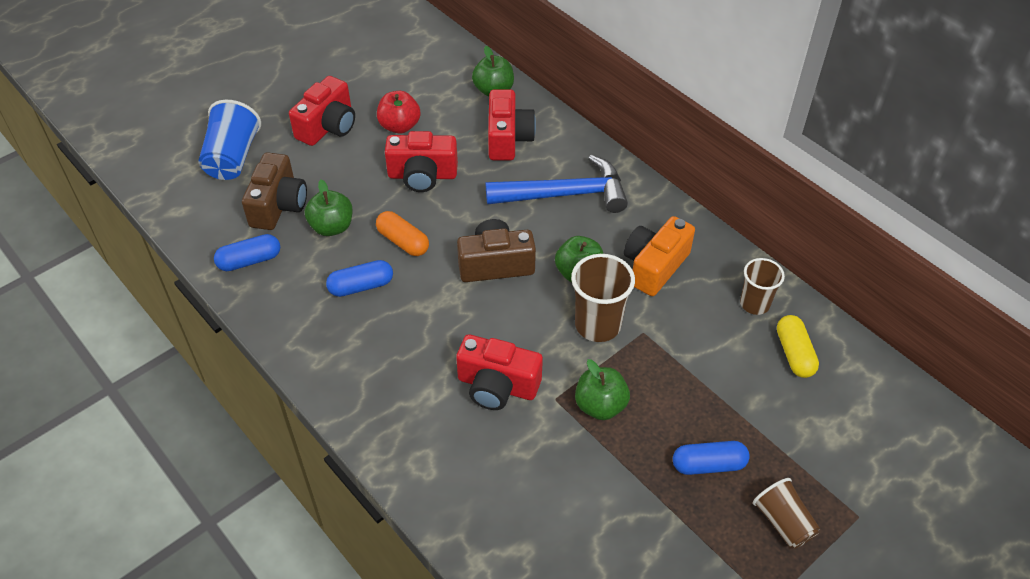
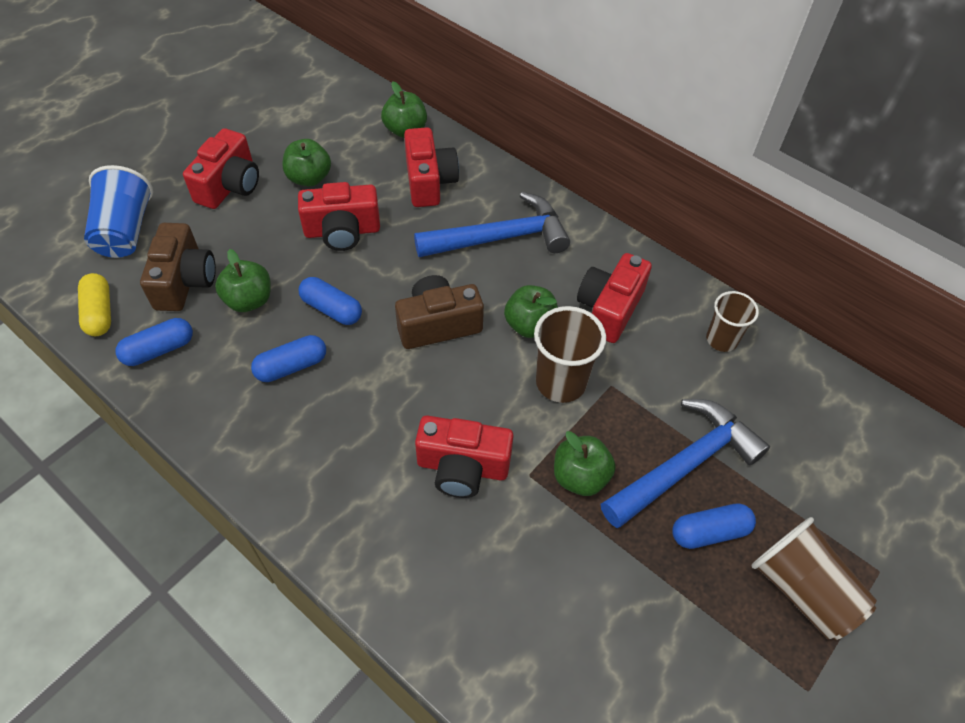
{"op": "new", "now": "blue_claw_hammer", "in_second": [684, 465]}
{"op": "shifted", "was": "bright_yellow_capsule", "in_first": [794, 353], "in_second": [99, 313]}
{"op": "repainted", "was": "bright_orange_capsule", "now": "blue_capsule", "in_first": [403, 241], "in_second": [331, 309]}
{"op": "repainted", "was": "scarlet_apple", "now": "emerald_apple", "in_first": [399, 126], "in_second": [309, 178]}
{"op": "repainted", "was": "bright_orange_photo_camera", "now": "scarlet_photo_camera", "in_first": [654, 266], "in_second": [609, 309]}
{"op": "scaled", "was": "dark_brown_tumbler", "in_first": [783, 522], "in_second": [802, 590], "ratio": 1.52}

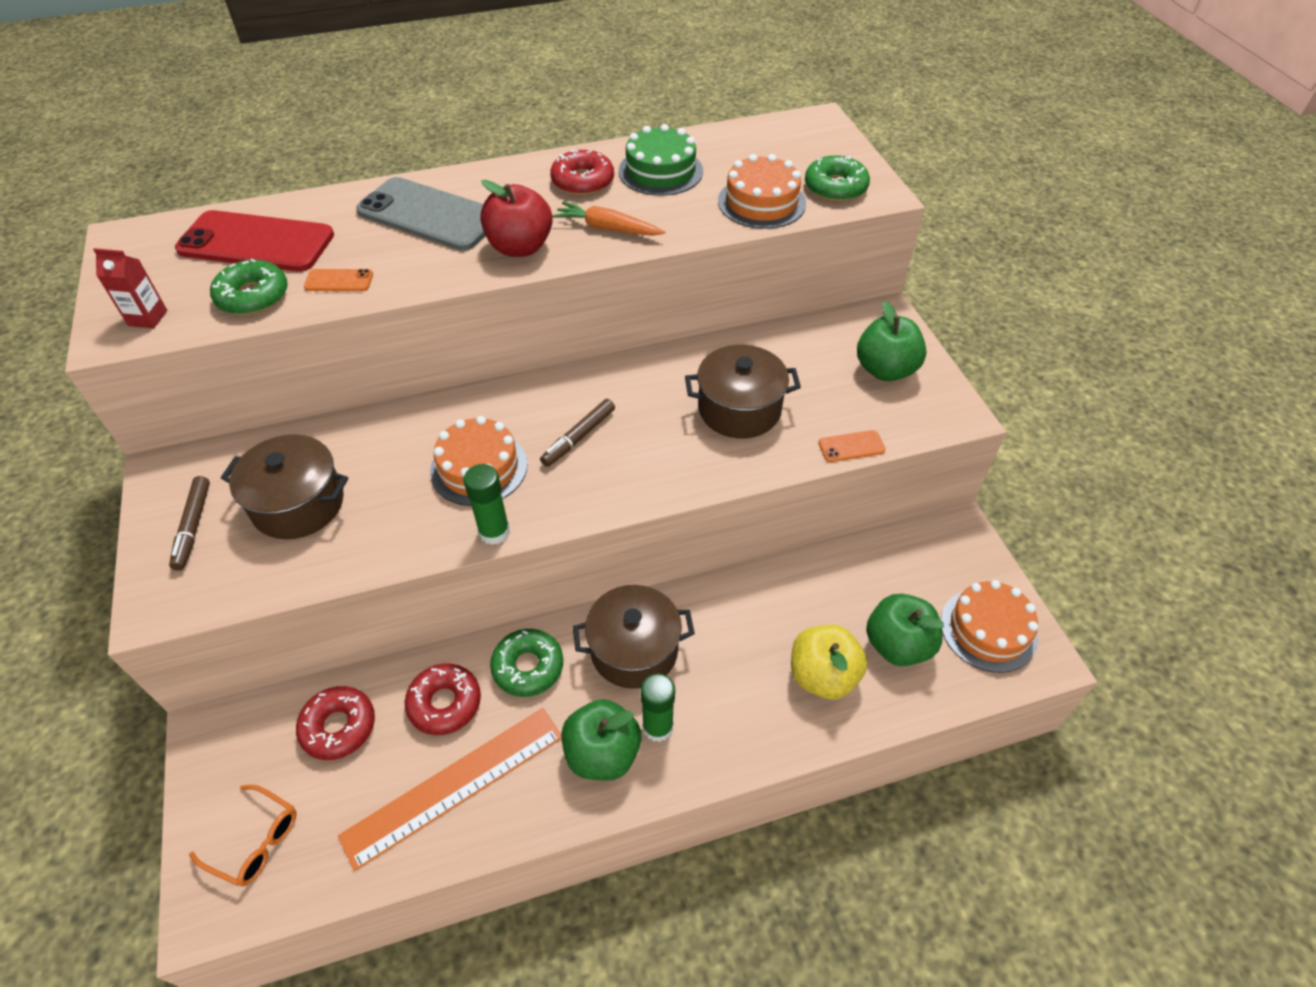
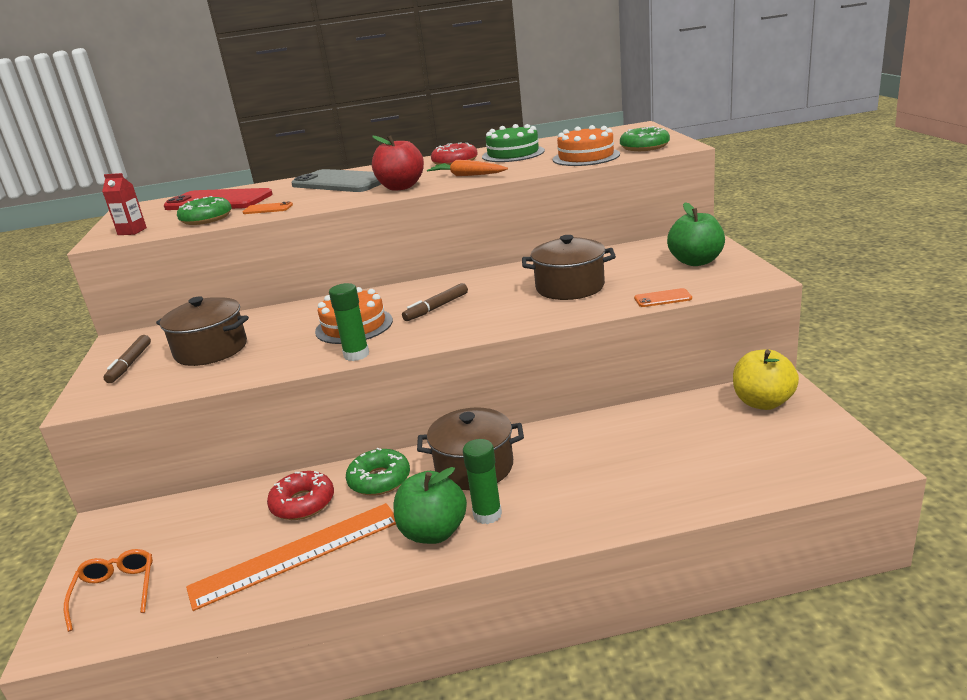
{"op": "gone", "was": "scarlet_donut", "in_first": [339, 727]}
{"op": "gone", "was": "emerald_apple", "in_first": [897, 645]}
{"op": "gone", "was": "bright_orange_layer_cake", "in_first": [988, 629]}
{"op": "shifted", "was": "bright_yellow_apple", "in_first": [822, 676], "in_second": [762, 402]}
{"op": "rotated", "was": "bright_orange_eyeglasses", "in_first": [255, 841], "in_second": [116, 591], "clockwise": -135}

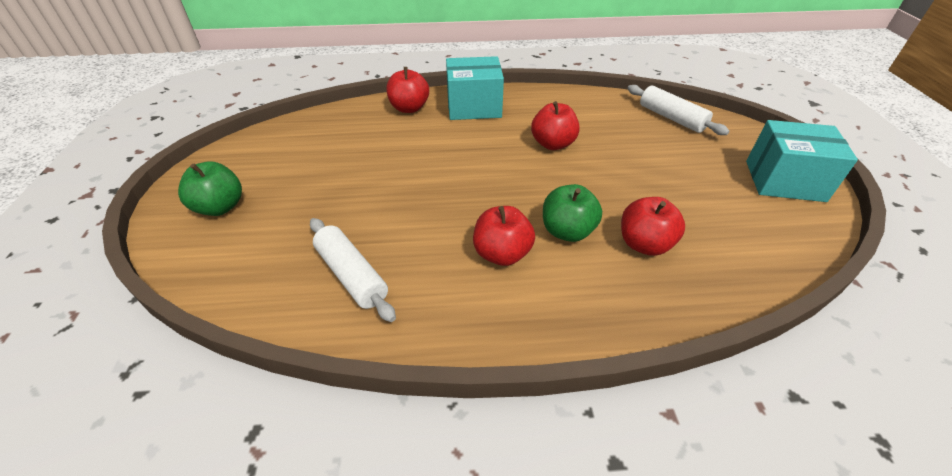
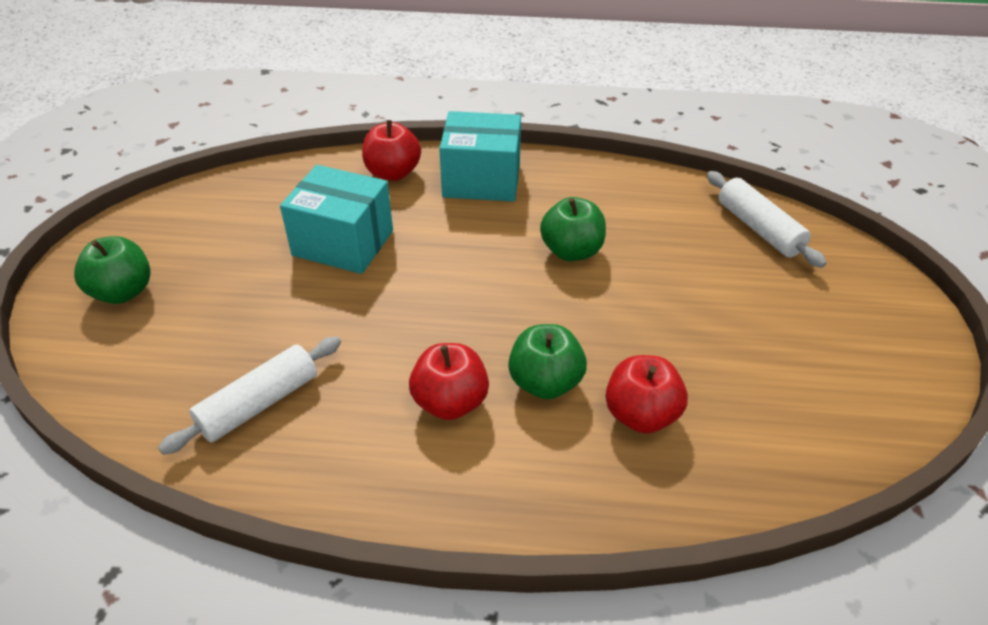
{"op": "shifted", "was": "aqua_box", "in_first": [784, 181], "in_second": [343, 243]}
{"op": "repainted", "was": "scarlet_apple", "now": "emerald_apple", "in_first": [553, 144], "in_second": [572, 251]}
{"op": "rotated", "was": "pure_white_rolling_pin", "in_first": [352, 275], "in_second": [259, 404], "clockwise": 75}

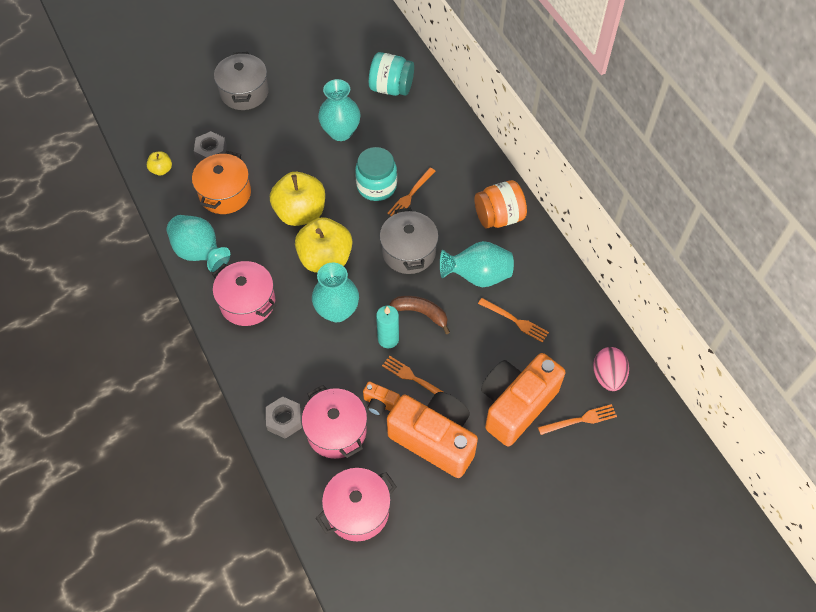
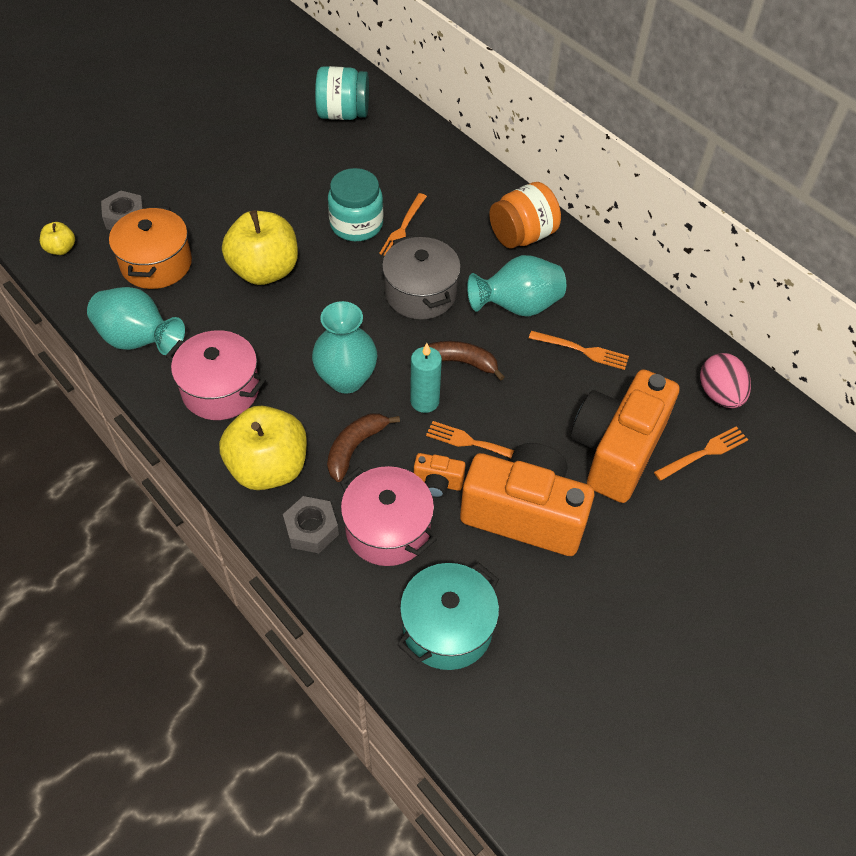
{"op": "gone", "was": "grey_pot", "in_first": [244, 92]}
{"op": "gone", "was": "aqua_tall_vase", "in_first": [341, 132]}
{"op": "new", "now": "dark_brown_banana", "in_second": [355, 448]}
{"op": "shifted", "was": "bright_yellow_apple", "in_first": [325, 259], "in_second": [268, 467]}
{"op": "repainted", "was": "rosy_pot", "now": "aqua_pot", "in_first": [358, 511], "in_second": [447, 628]}

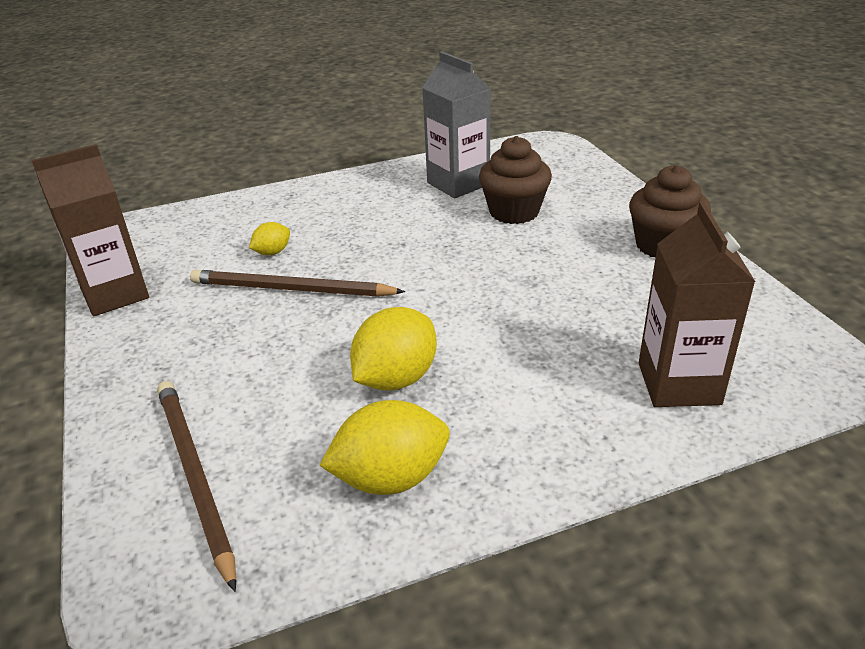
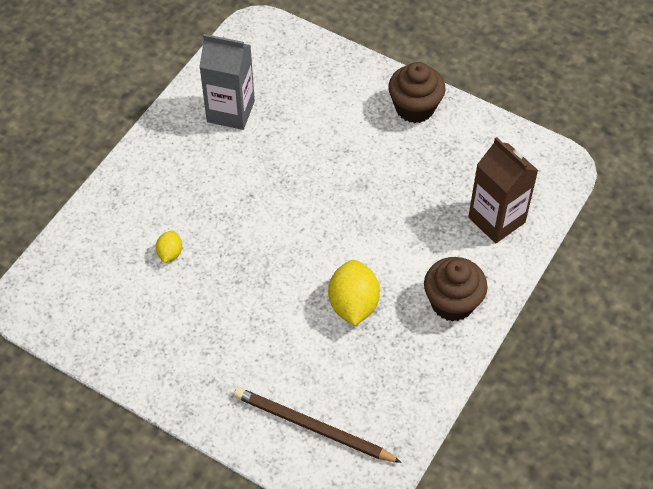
{"op": "gone", "was": "dark_brown_juice_carton", "in_first": [115, 294]}
{"op": "gone", "was": "dark_brown_pencil", "in_first": [291, 289]}
{"op": "gone", "was": "bright_yellow_citrus_fruit", "in_first": [390, 478]}
{"op": "shifted", "was": "dark_brown_muffin", "in_first": [514, 212], "in_second": [452, 303]}

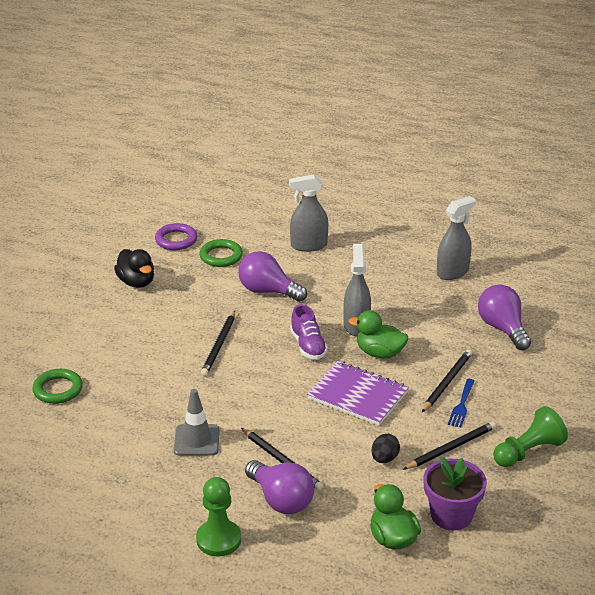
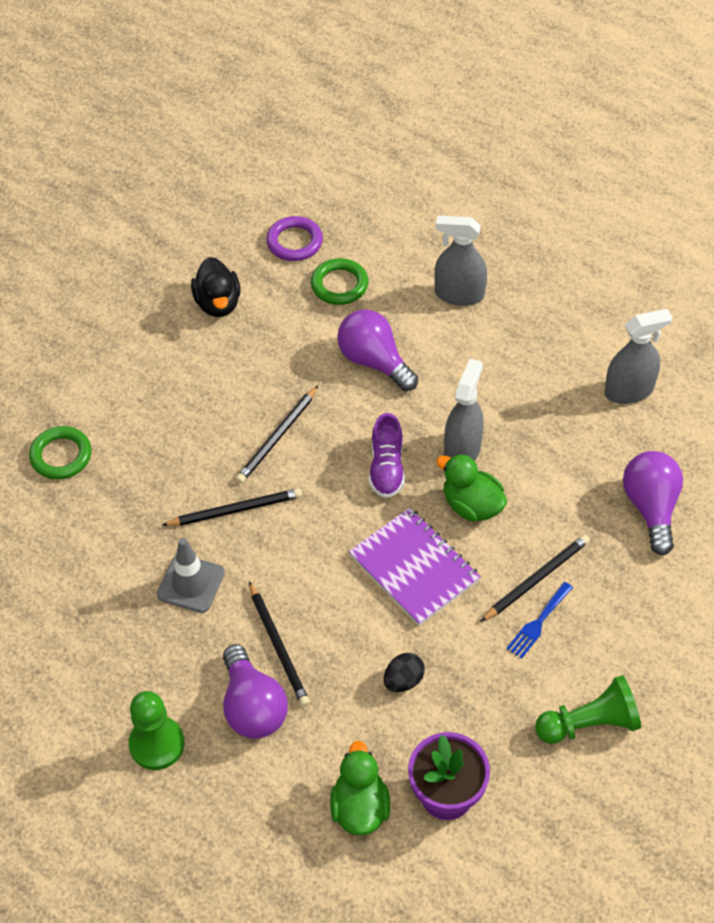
{"op": "shifted", "was": "black_pencil", "in_first": [451, 448], "in_second": [235, 510]}

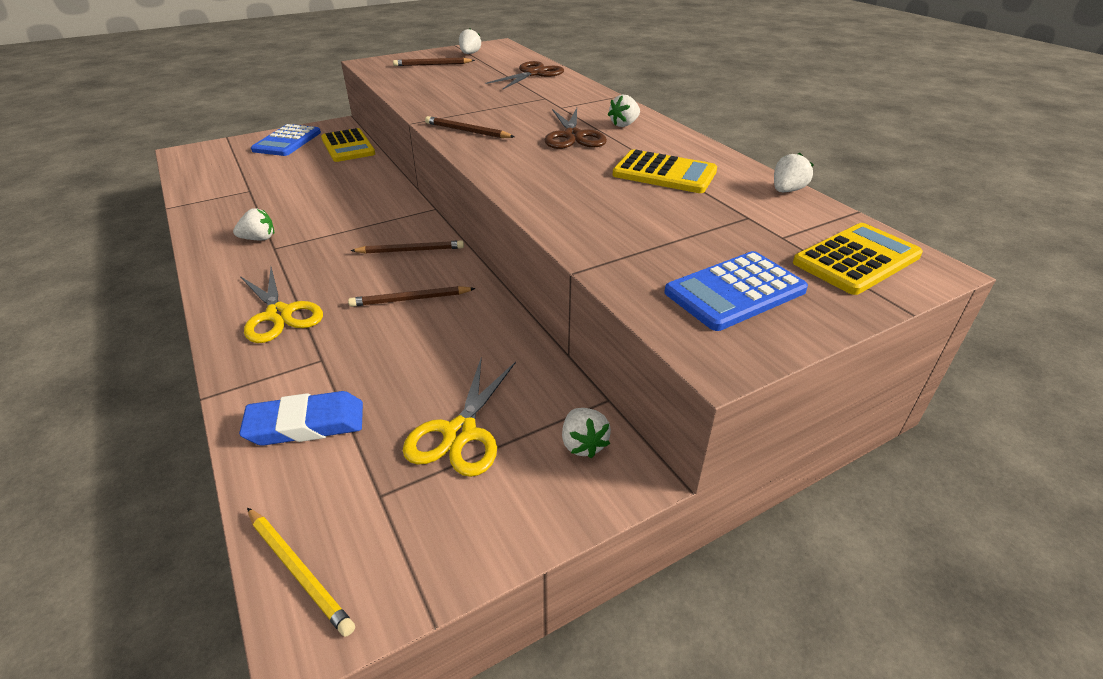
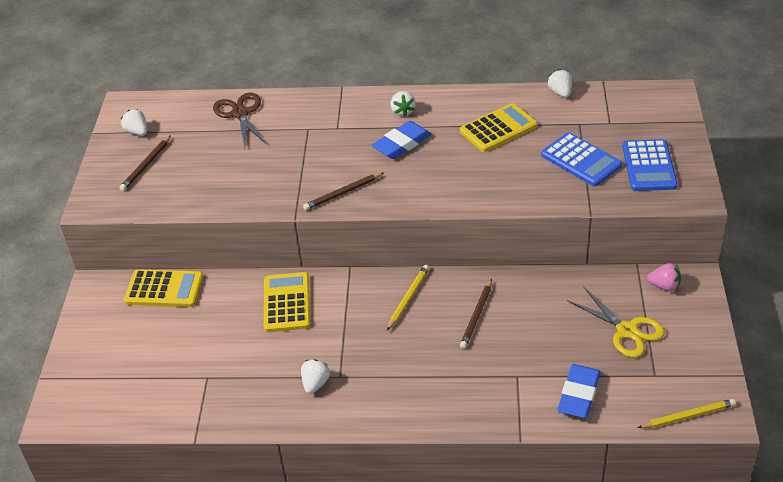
{"op": "gone", "was": "bright_yellow_pair_of_scissors", "in_first": [279, 314]}
{"op": "shifted", "was": "blue_adding_machine", "in_first": [287, 141], "in_second": [581, 160]}
{"op": "shifted", "was": "bright_yellow_adding_machine", "in_first": [856, 259], "in_second": [287, 303]}
{"op": "swapped", "was": "dark_brown_pair_of_scissors", "now": "blue_gum_eraser", "in_first": [573, 136], "in_second": [402, 144]}
{"op": "repainted", "was": "dark_brown_pencil", "now": "bright_yellow_pencil", "in_first": [410, 250], "in_second": [408, 298]}
{"op": "repainted", "was": "pure_white_strawberry", "now": "rosy_strawberry", "in_first": [583, 444], "in_second": [664, 286]}

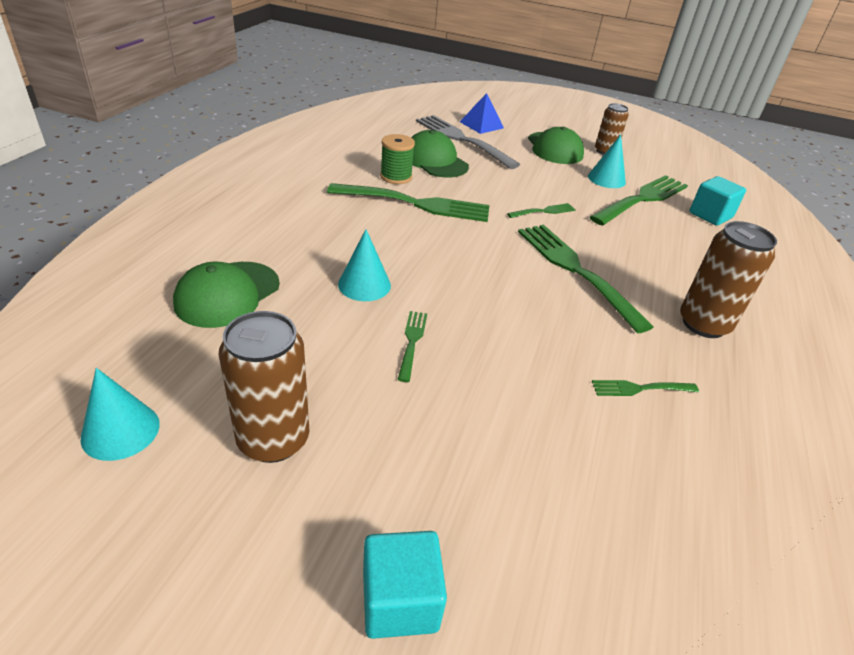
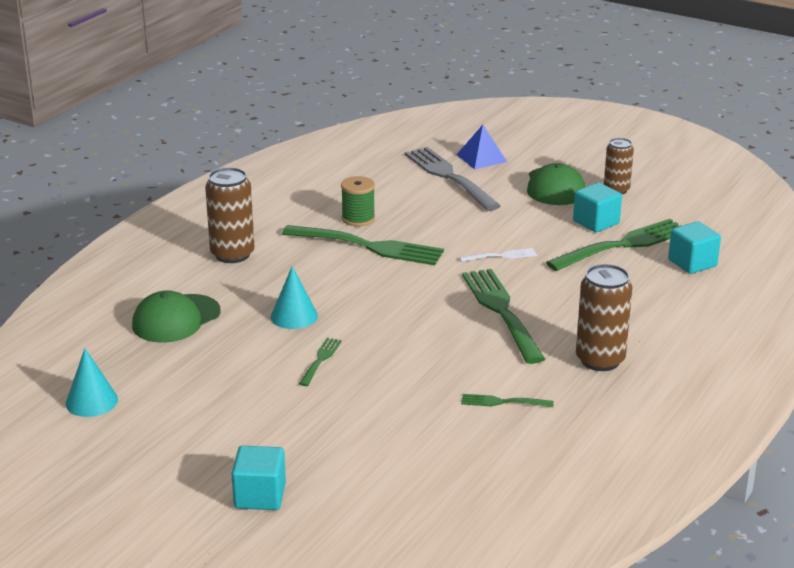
{"op": "gone", "was": "emerald_peaked_cap", "in_first": [435, 161]}
{"op": "shifted", "was": "dark_brown_can", "in_first": [273, 439], "in_second": [232, 254]}
{"op": "swapped", "was": "aqua_cone", "now": "aqua_cube", "in_first": [606, 179], "in_second": [596, 222]}
{"op": "repainted", "was": "emerald_fork", "now": "pure_white_fork", "in_first": [543, 211], "in_second": [501, 256]}

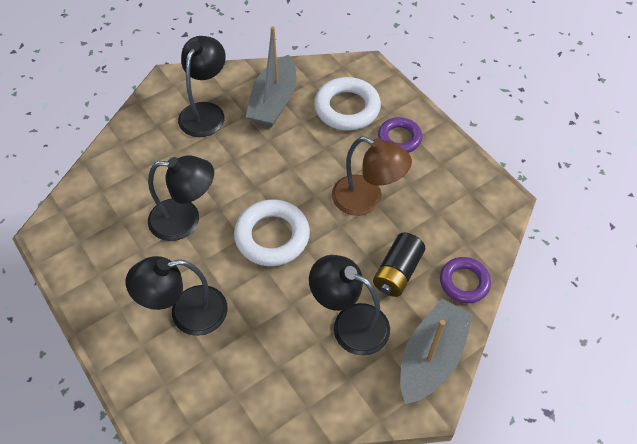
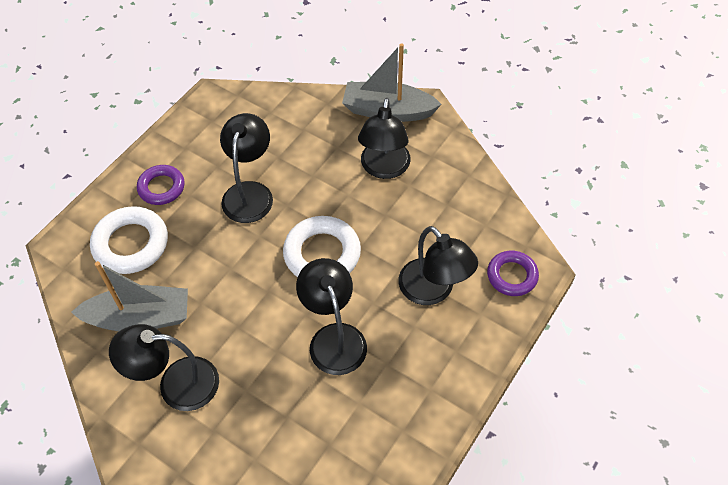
{"op": "gone", "was": "black_power_cell", "in_first": [397, 272]}
{"op": "shifted", "was": "violet_torus", "in_first": [464, 282], "in_second": [512, 276]}
{"op": "repainted", "was": "dark_brown_desk_lamp", "now": "black_desk_lamp", "in_first": [366, 200], "in_second": [250, 193]}

